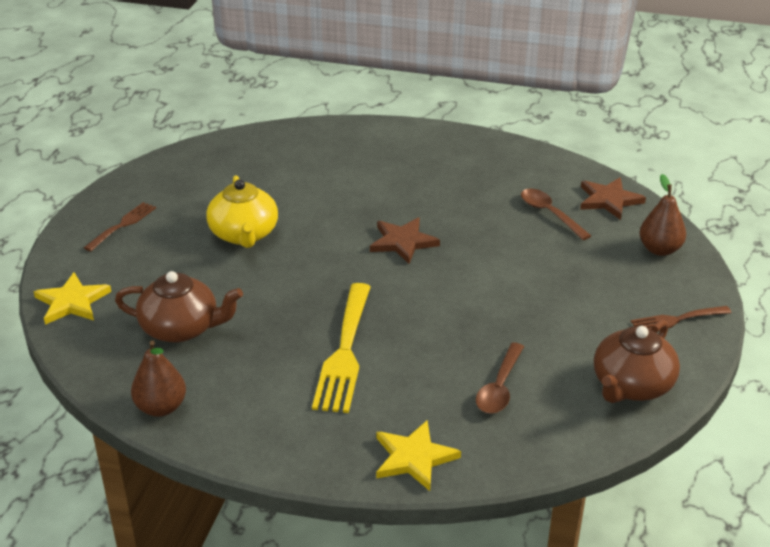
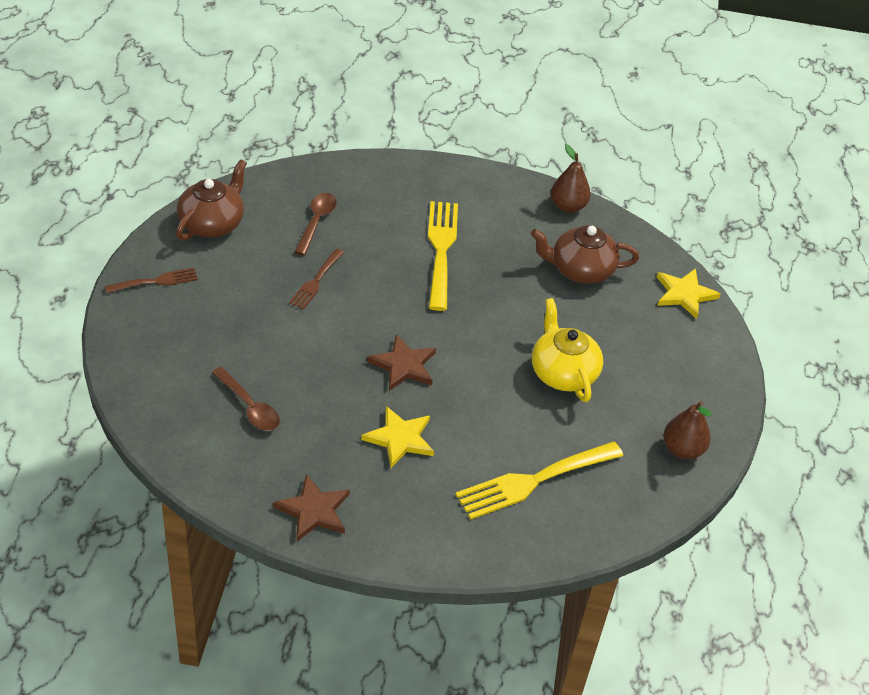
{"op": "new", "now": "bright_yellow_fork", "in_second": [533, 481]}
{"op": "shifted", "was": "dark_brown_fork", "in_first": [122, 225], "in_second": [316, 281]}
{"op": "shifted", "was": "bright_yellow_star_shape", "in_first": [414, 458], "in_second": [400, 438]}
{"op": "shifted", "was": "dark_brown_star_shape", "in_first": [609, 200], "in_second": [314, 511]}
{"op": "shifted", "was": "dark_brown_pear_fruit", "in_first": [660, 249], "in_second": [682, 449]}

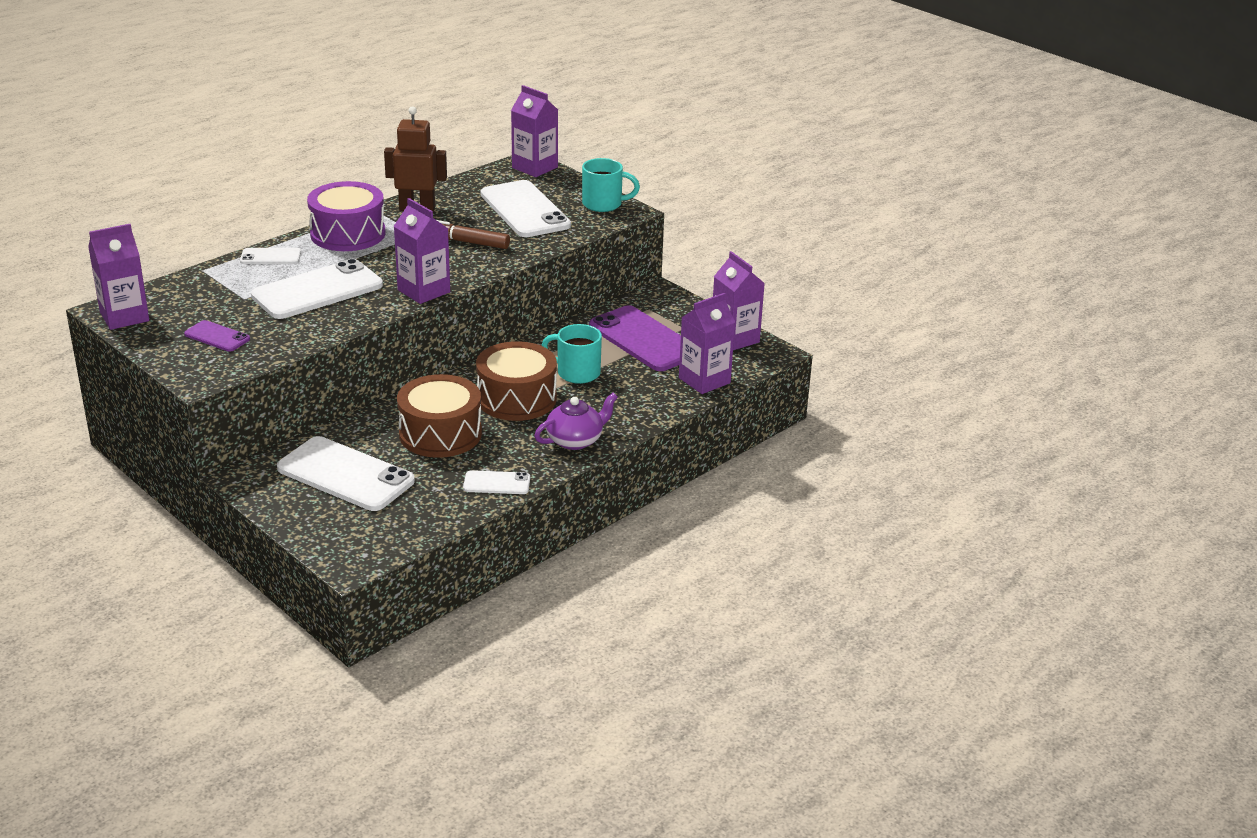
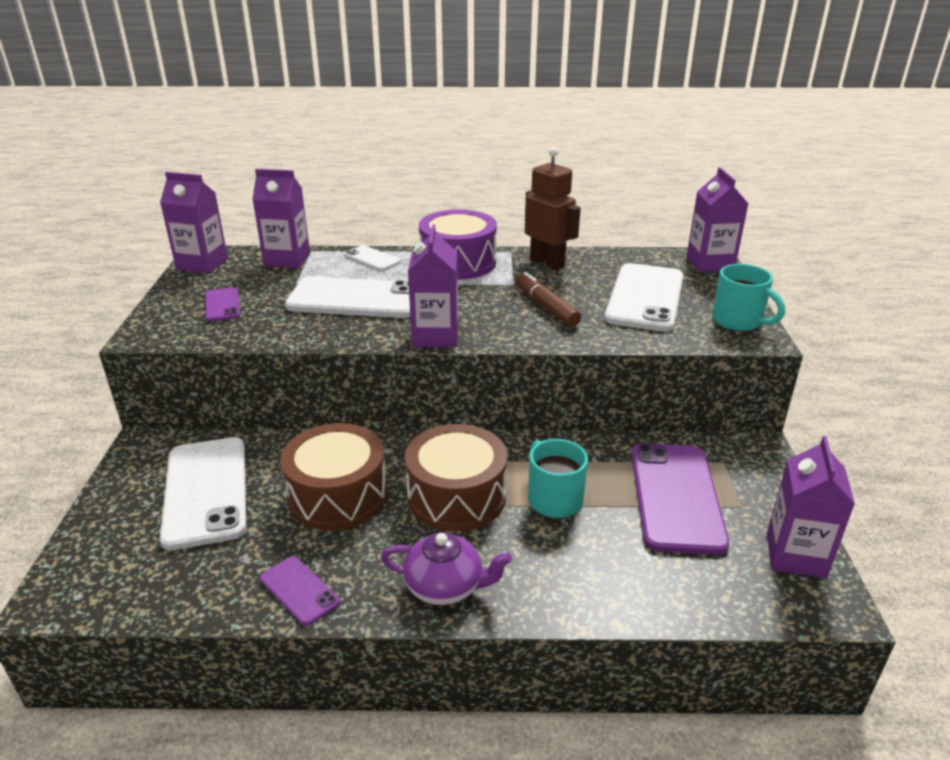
{"op": "shifted", "was": "violet_juice_carton", "in_first": [704, 380], "in_second": [287, 259]}
{"op": "repainted", "was": "pure_white_mobile_phone", "now": "violet_mobile_phone", "in_first": [497, 483], "in_second": [299, 590]}

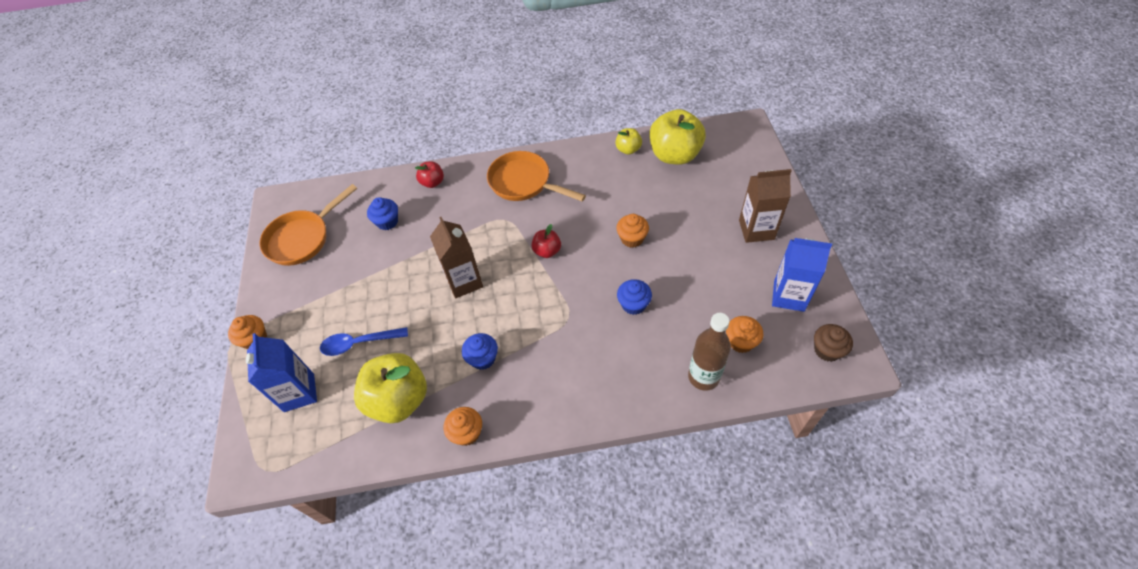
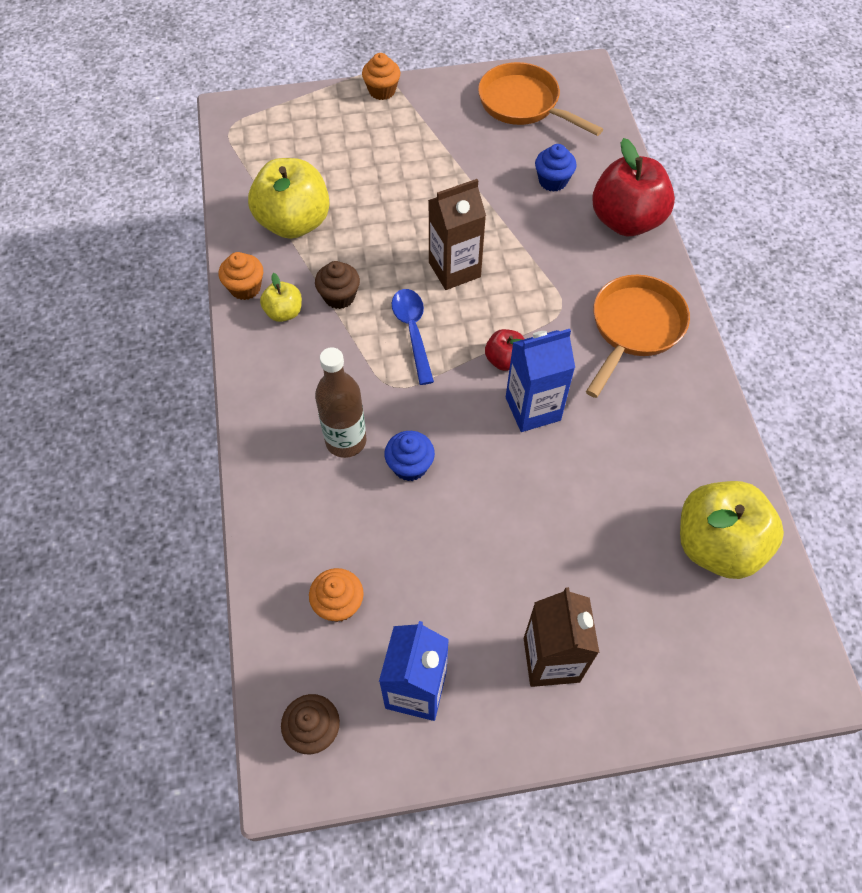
{"op": "gone", "was": "bright_orange_muffin", "in_first": [632, 239]}
{"op": "shifted", "was": "blue_juice_carton", "in_first": [299, 392], "in_second": [533, 409]}
{"op": "shifted", "was": "blue_tablespoon", "in_first": [359, 343], "in_second": [413, 332]}
{"op": "shifted", "was": "bright_yellow_apple", "in_first": [628, 149], "in_second": [284, 312]}
{"op": "shifted", "was": "dark_brown_flask", "in_first": [703, 377], "in_second": [346, 441]}
{"op": "repainted", "was": "blue_muffin", "now": "dark_brown_muffin", "in_first": [483, 358], "in_second": [339, 296]}
{"op": "scaled", "was": "scarlet_apple", "in_first": [432, 182], "in_second": [626, 221], "ratio": 2.03}

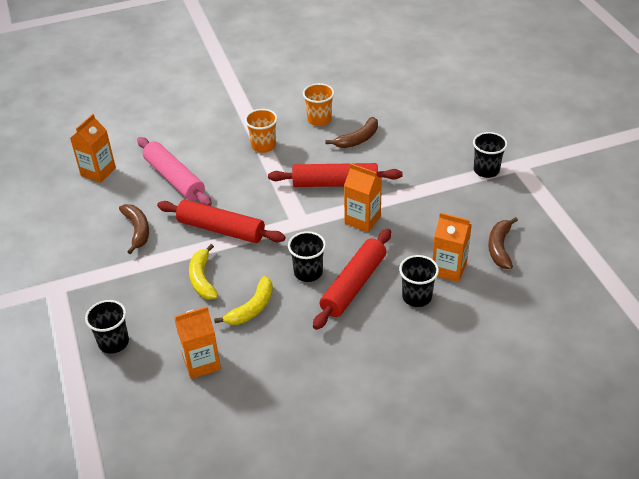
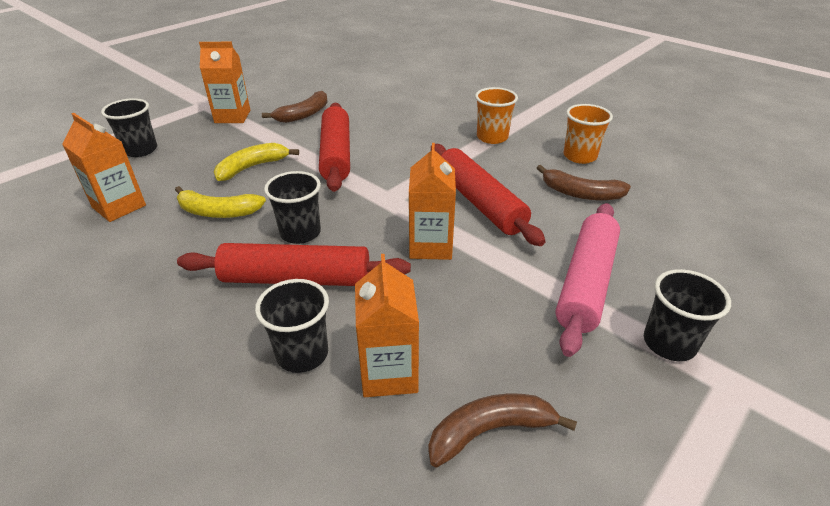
{"op": "shifted", "was": "bright_orange_juice_carton", "in_first": [98, 172], "in_second": [232, 116]}
{"op": "shifted", "was": "rosy_rolling_pin", "in_first": [174, 179], "in_second": [586, 283]}

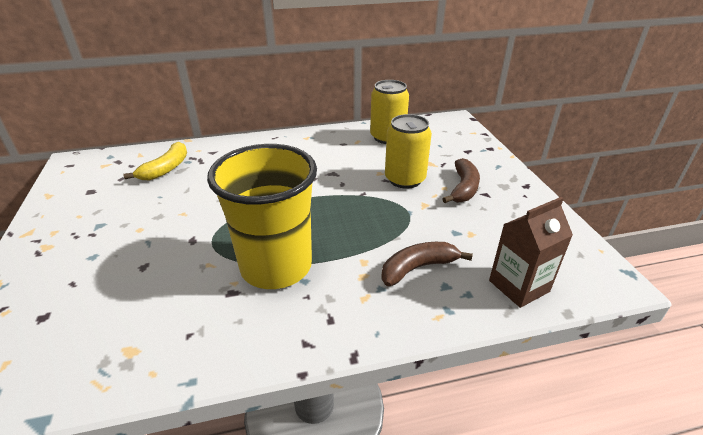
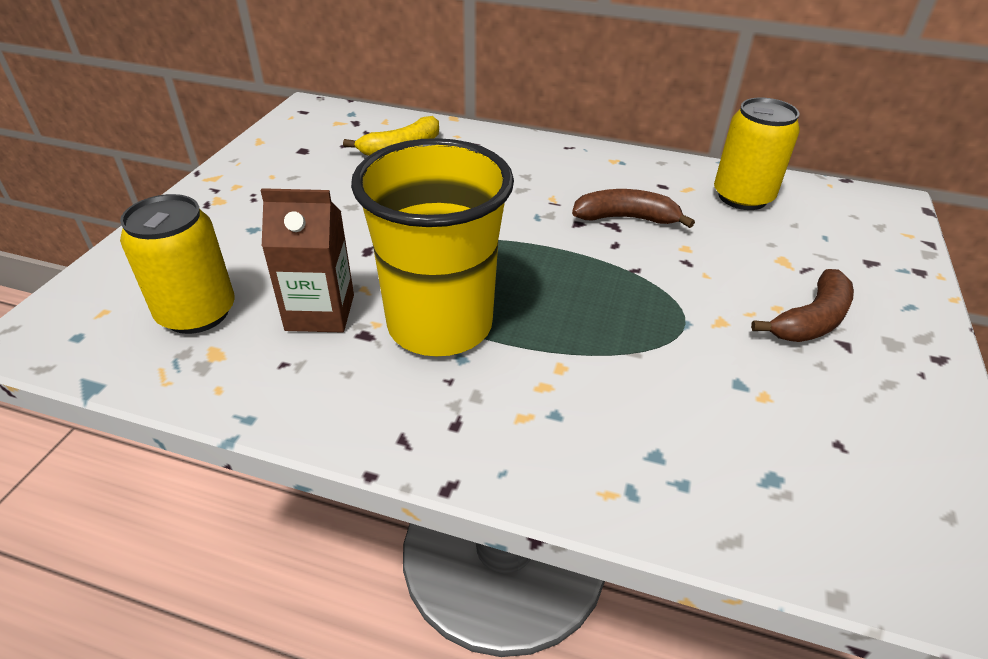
{"op": "shifted", "was": "dark_brown_banana", "in_first": [418, 268], "in_second": [626, 218]}
{"op": "shifted", "was": "bright_yellow_can", "in_first": [405, 179], "in_second": [197, 313]}
{"op": "shifted", "was": "dark_brown_juice_carton", "in_first": [519, 286], "in_second": [320, 312]}

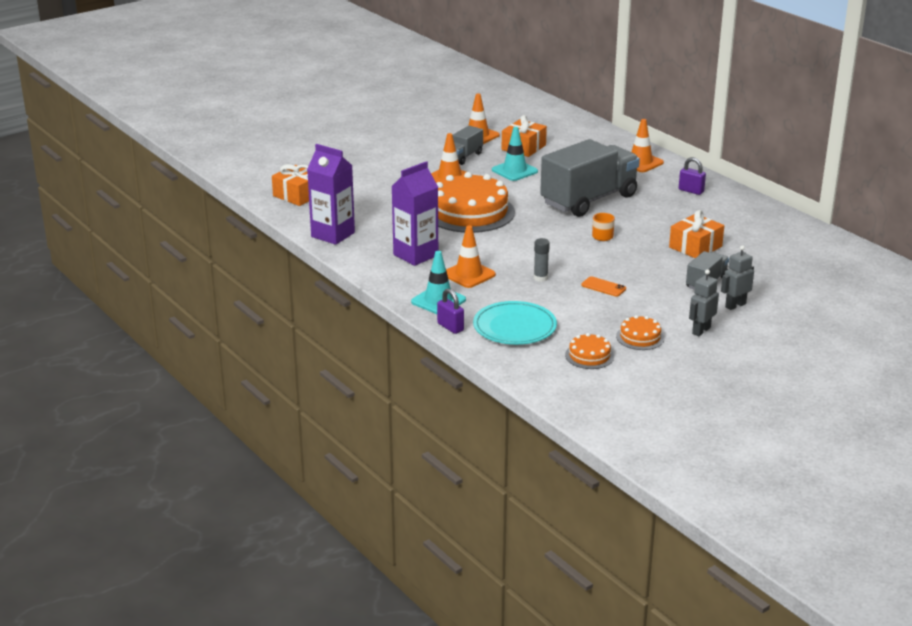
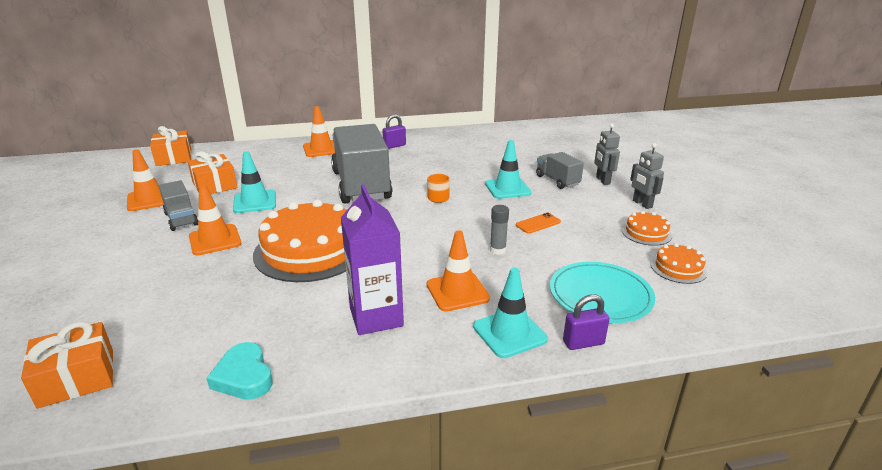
{"op": "new", "now": "aqua_safety_cone", "in_second": [507, 188]}
{"op": "shifted", "was": "bright_orange_wrapped_gift", "in_first": [695, 247], "in_second": [174, 157]}
{"op": "swapped", "was": "violet_juice_carton", "now": "aqua_love_heart", "in_first": [333, 235], "in_second": [244, 376]}

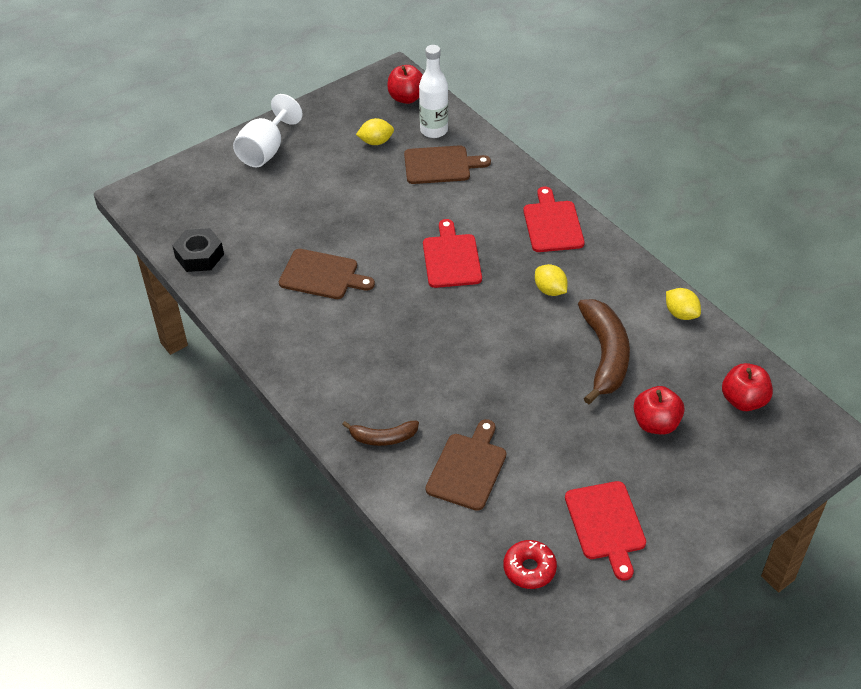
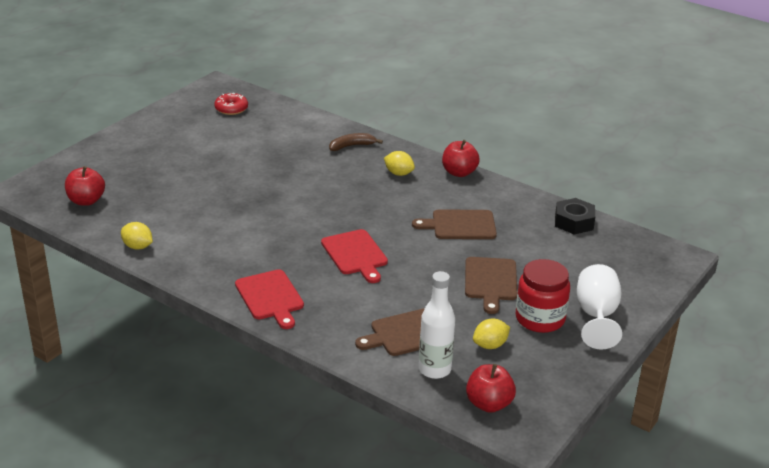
{"op": "gone", "was": "scarlet_bread_board", "in_first": [606, 524]}
{"op": "gone", "was": "dark_brown_banana", "in_first": [605, 356]}
{"op": "new", "now": "scarlet_jar", "in_second": [540, 319]}
{"op": "shifted", "was": "dark_brown_bread_board", "in_first": [468, 468], "in_second": [490, 281]}
{"op": "shifted", "was": "bright_yellow_citrus_fruit", "in_first": [550, 290], "in_second": [398, 173]}
{"op": "shifted", "was": "scarlet_apple", "in_first": [656, 423], "in_second": [459, 172]}

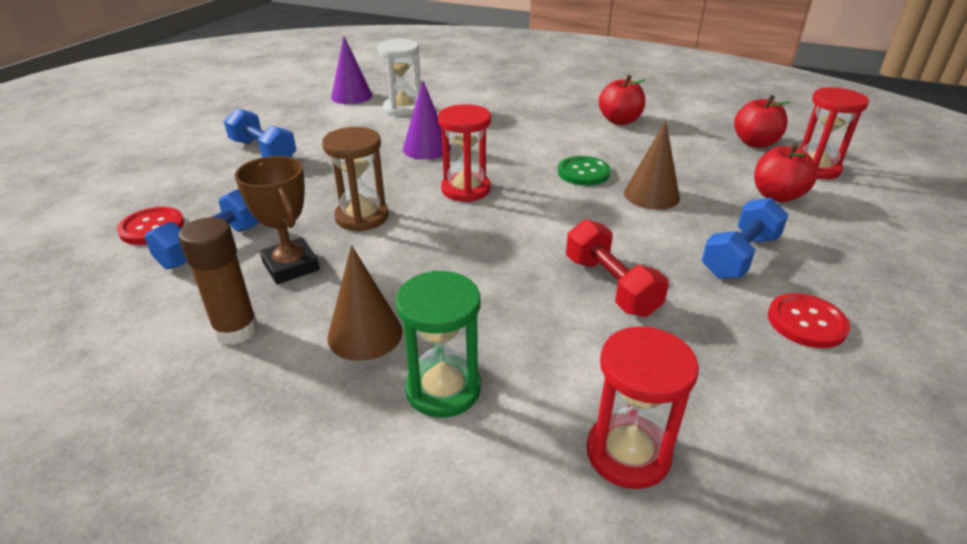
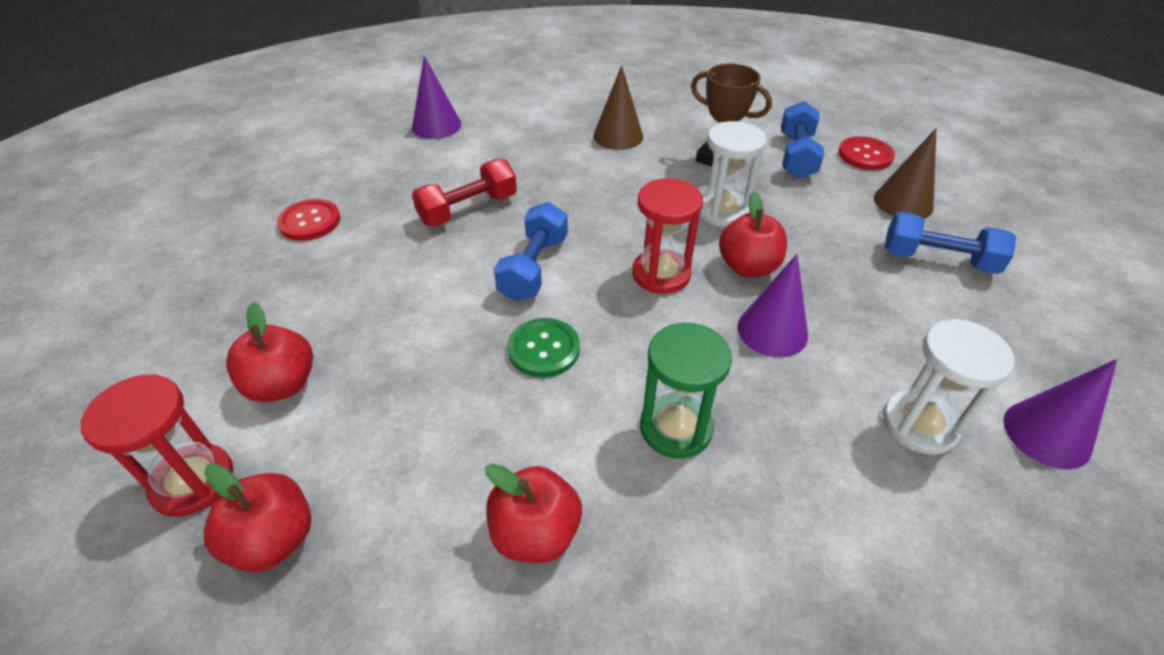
{"op": "gone", "was": "dark_brown_stick_of_glue", "in_first": [236, 330]}
{"op": "new", "now": "scarlet_apple", "in_second": [748, 267]}
{"op": "shifted", "was": "emerald_sand_timer", "in_first": [443, 389], "in_second": [675, 428]}
{"op": "shifted", "was": "dark_brown_cone", "in_first": [651, 195], "in_second": [903, 202]}
{"op": "shifted", "was": "blue_free_weight", "in_first": [739, 256], "in_second": [534, 268]}
{"op": "swapped", "was": "scarlet_sand_timer", "now": "violet_cone", "in_first": [628, 453], "in_second": [436, 125]}
{"op": "repainted", "was": "dark_brown_sand_timer", "now": "pure_white_sand_timer", "in_first": [362, 217], "in_second": [722, 211]}
{"op": "rotated", "was": "scarlet_free_weight", "in_first": [610, 286], "in_second": [468, 209], "clockwise": -75}

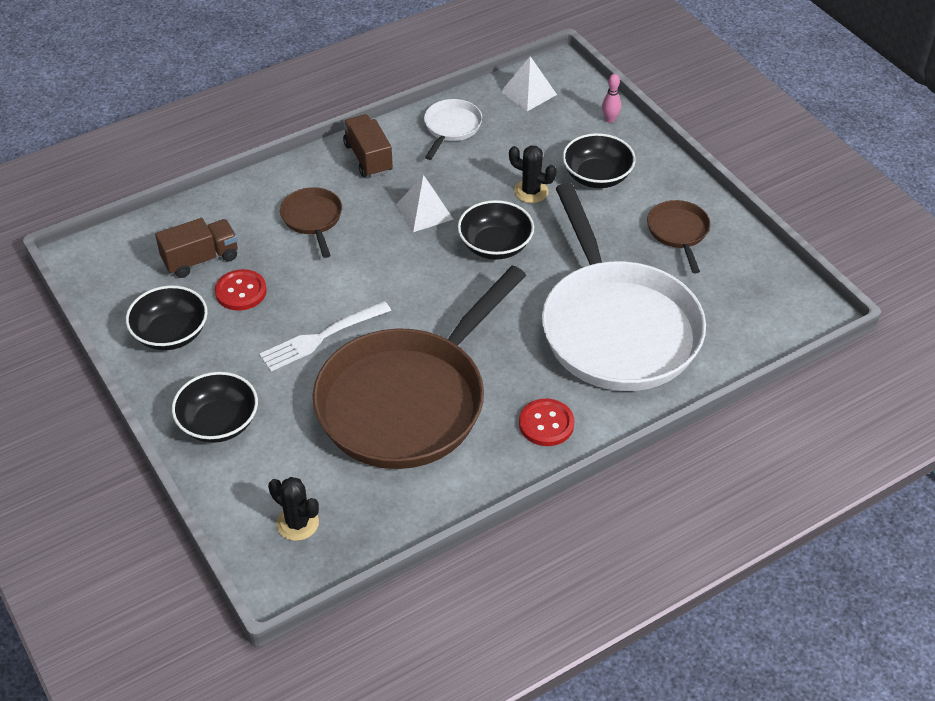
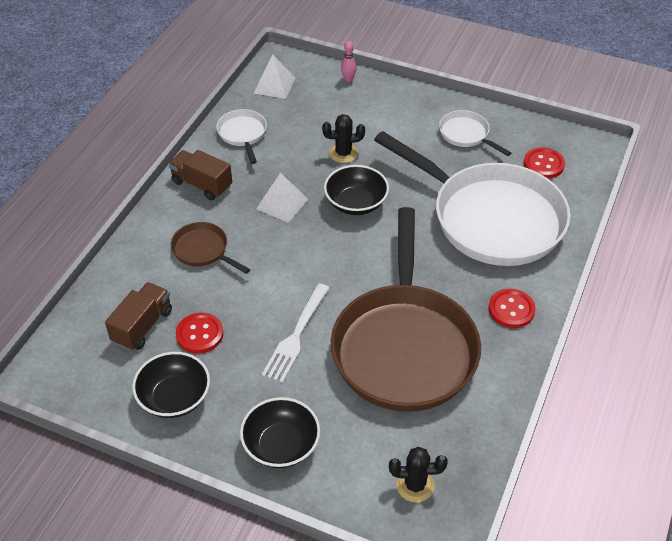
{"op": "gone", "was": "black_bowl", "in_first": [597, 176]}
{"op": "new", "now": "scarlet_sewing_button", "in_second": [543, 164]}
{"op": "repainted", "was": "dark_brown_skillet", "now": "pure_white_skillet", "in_first": [678, 232], "in_second": [466, 134]}

